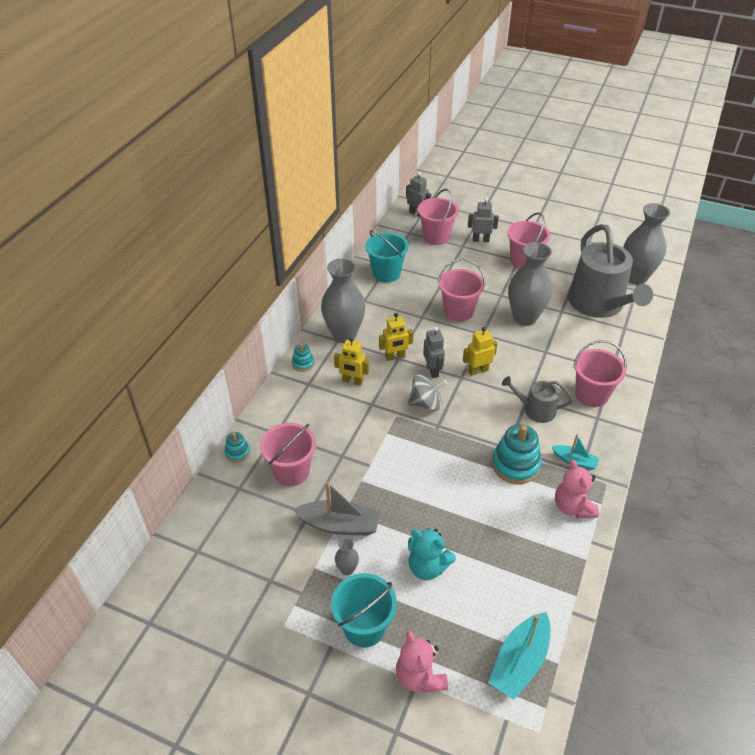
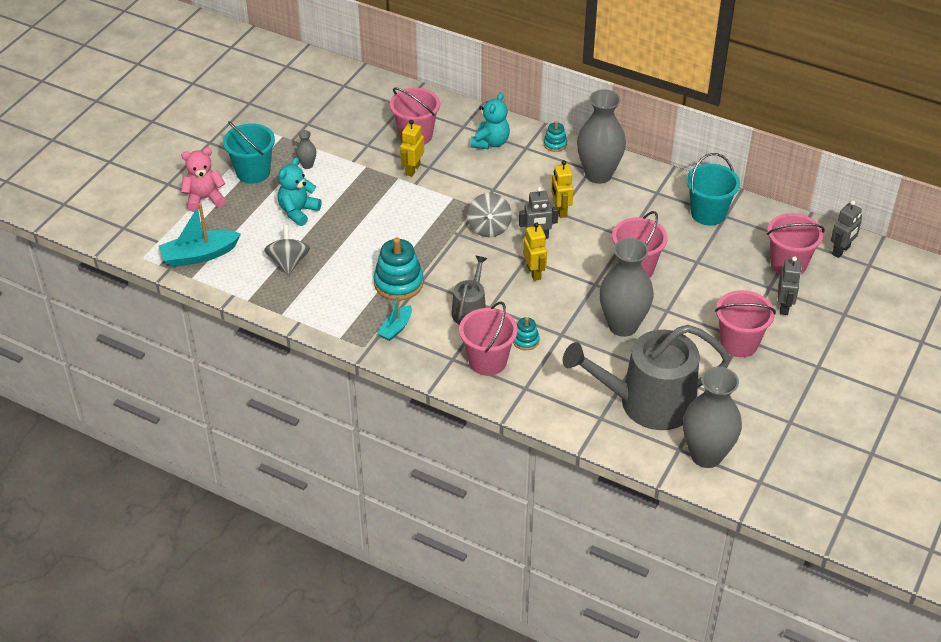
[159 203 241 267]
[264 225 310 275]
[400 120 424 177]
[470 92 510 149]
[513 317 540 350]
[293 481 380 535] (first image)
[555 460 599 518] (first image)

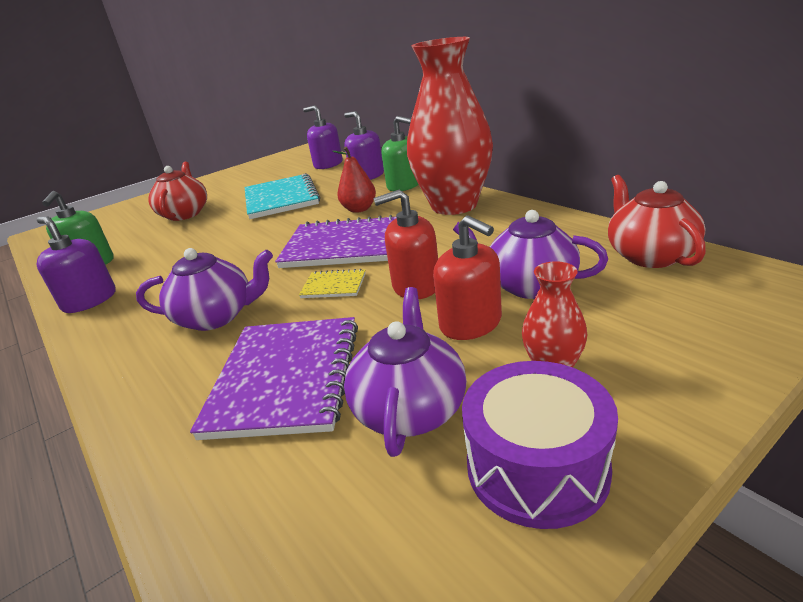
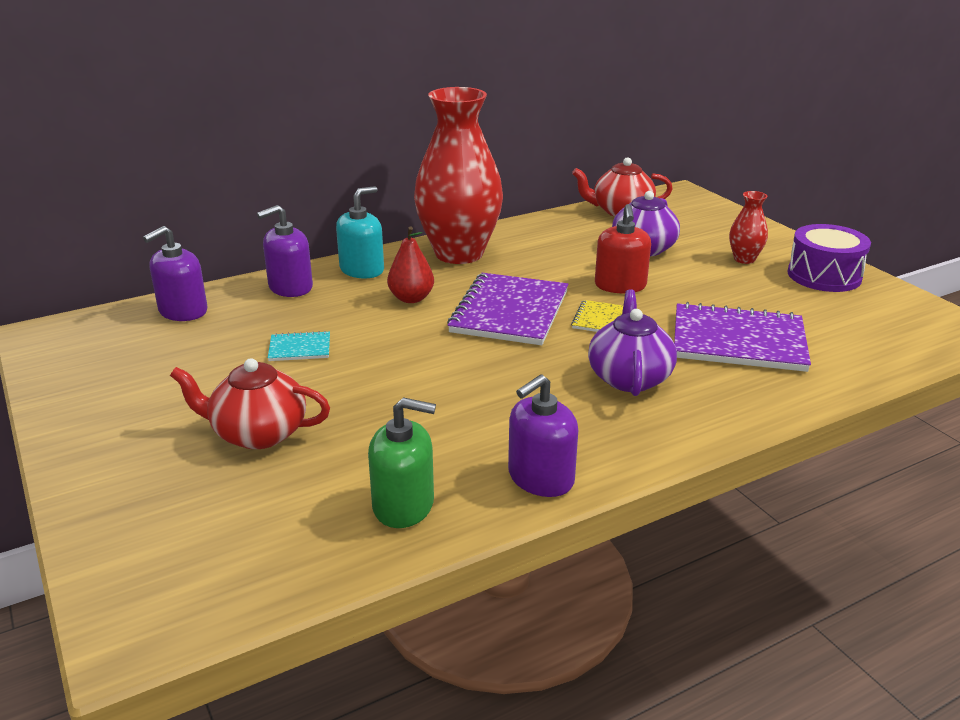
[268 331 330 361]
[336 186 384 279]
[344 287 466 457] (first image)
[433 215 502 340] (first image)

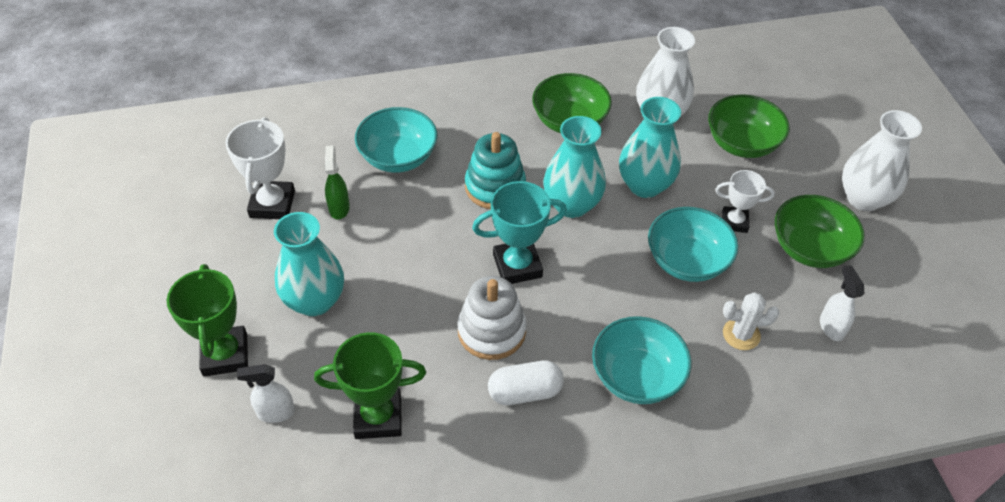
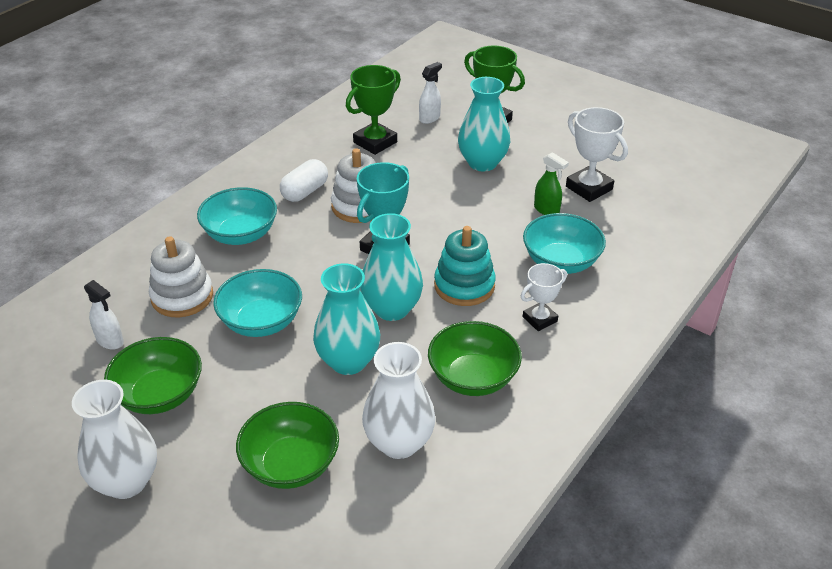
[149 236 213 317]
[521 263 567 331]

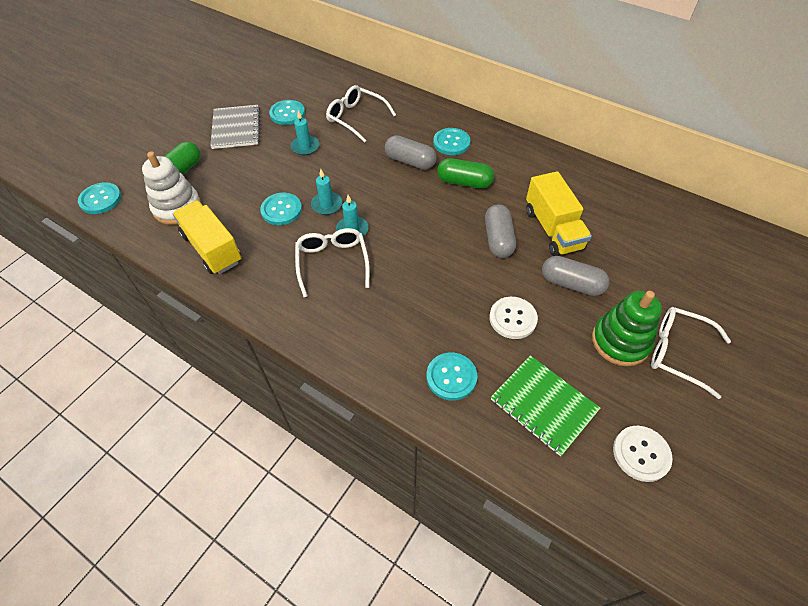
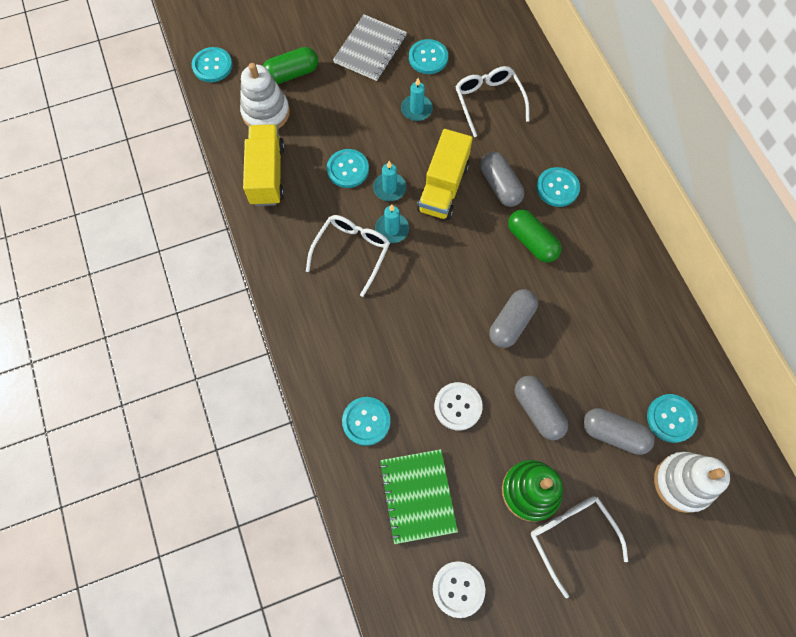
[417 129 473 220]
[583 408 655 455]
[647 394 698 443]
[654 452 730 513]

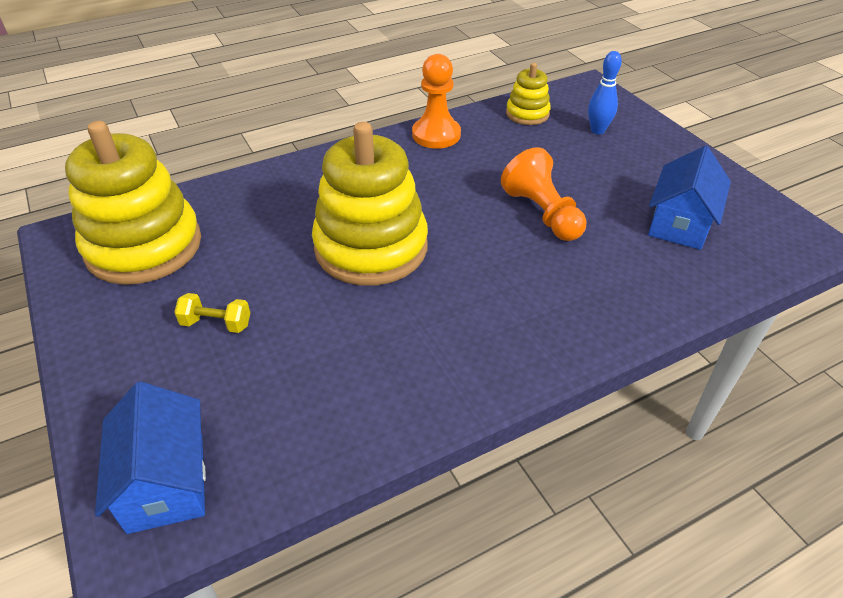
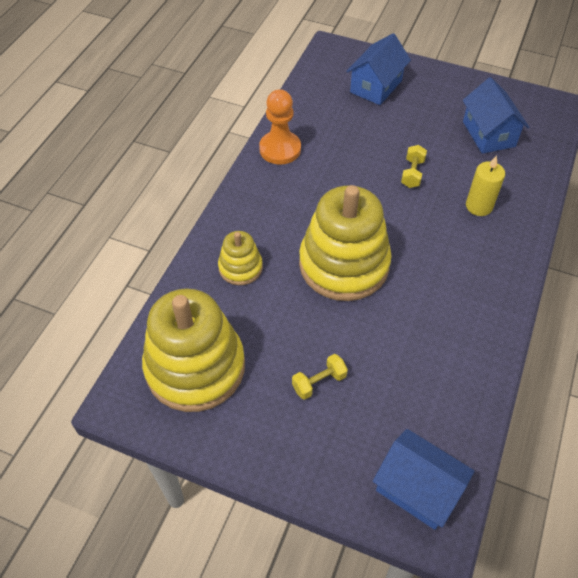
[218 231 263 285]
[346 33 411 105]
[401 145 427 188]
[466 155 505 216]

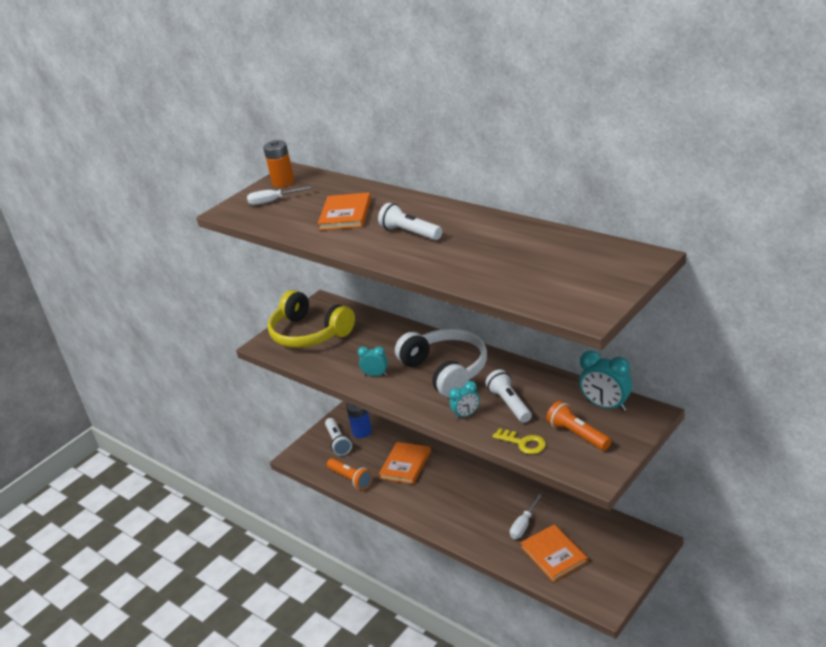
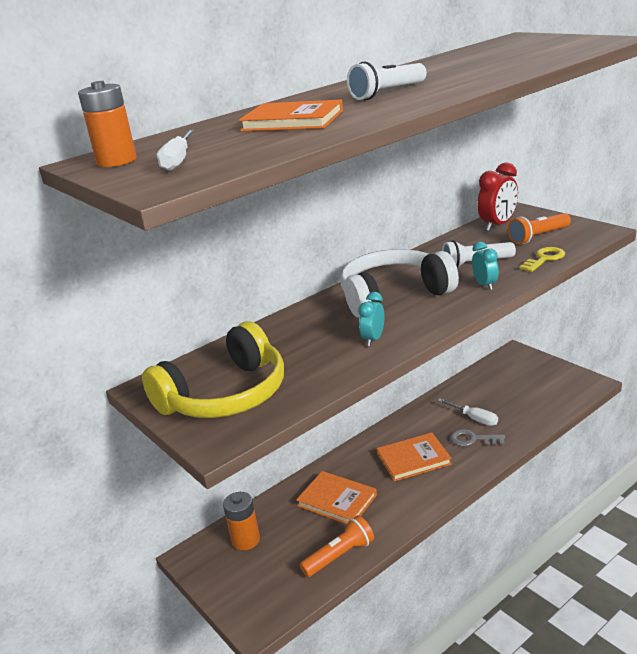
[223 492 260 551]
[377 432 452 482]
[450 429 505 446]
[477 162 518 231]
[325 418 352 456] (first image)

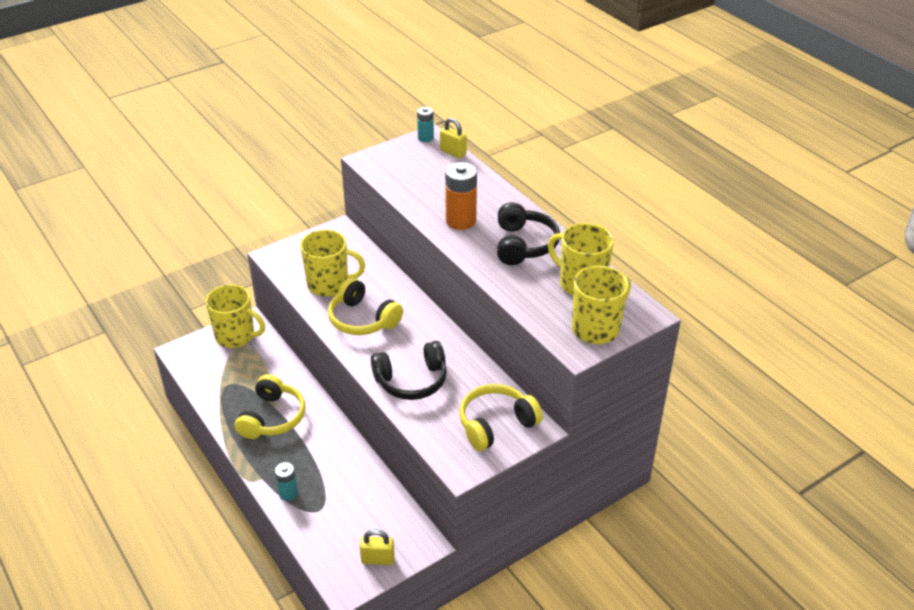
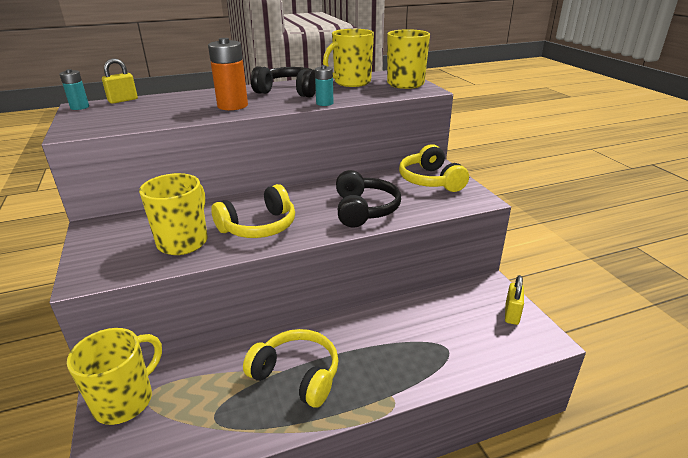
[315 65 334 106]

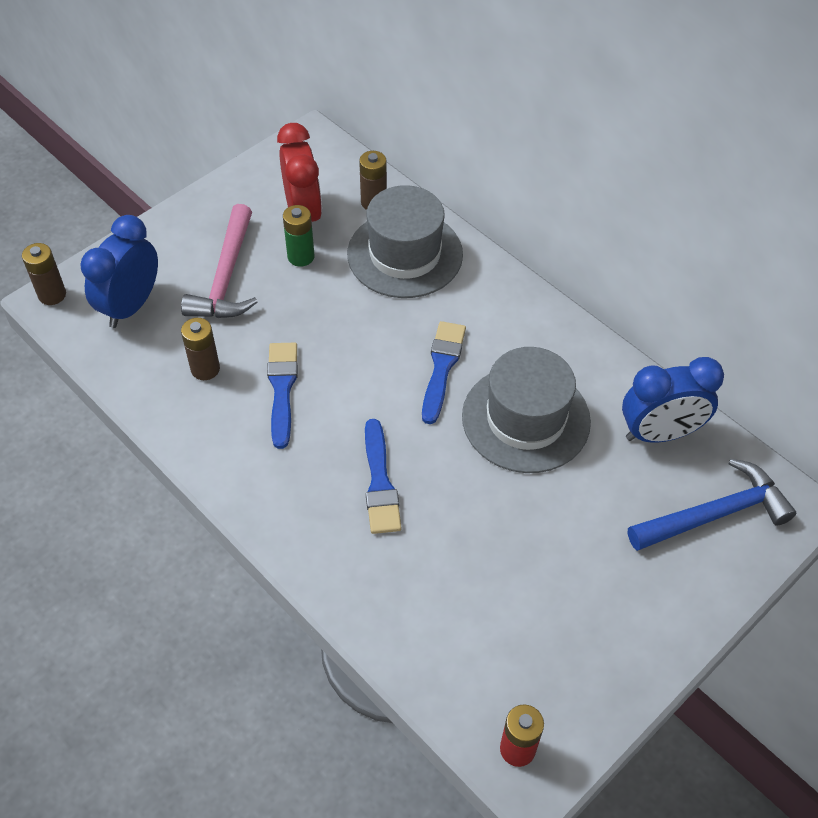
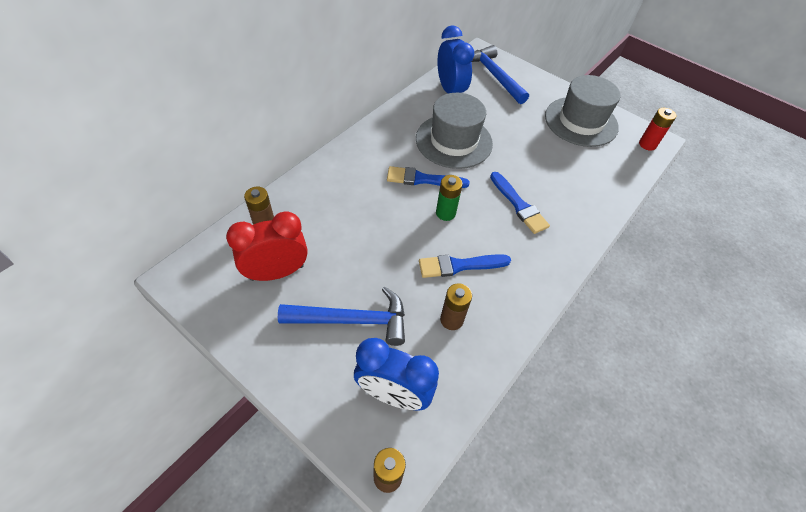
[278 287 405 346]
[436 175 463 221]
[490 172 550 234]
[545 75 620 147]

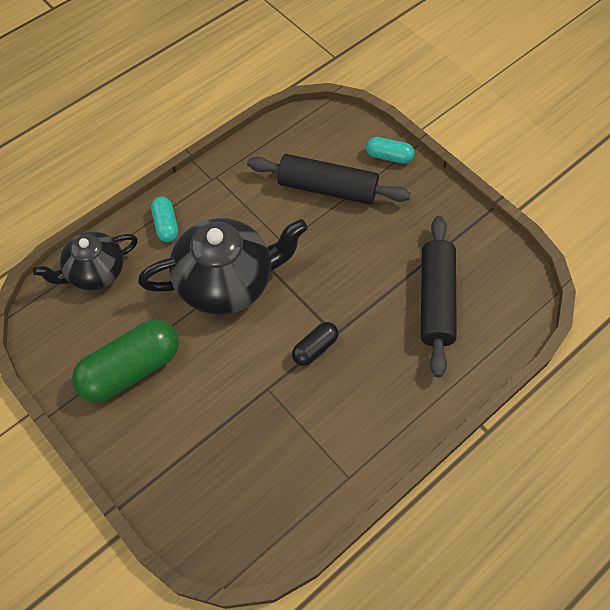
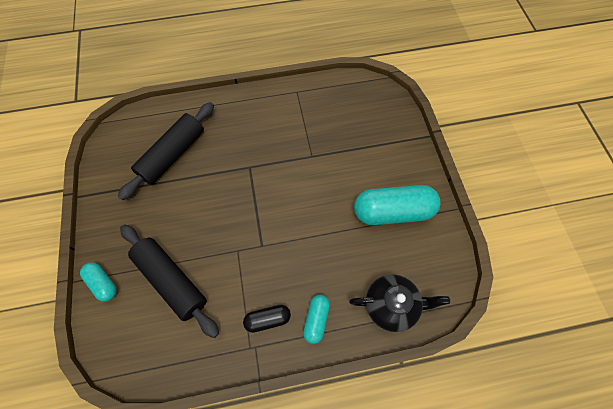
[243 305 291 333]
[354 185 441 225]
[138 218 308 315] (first image)

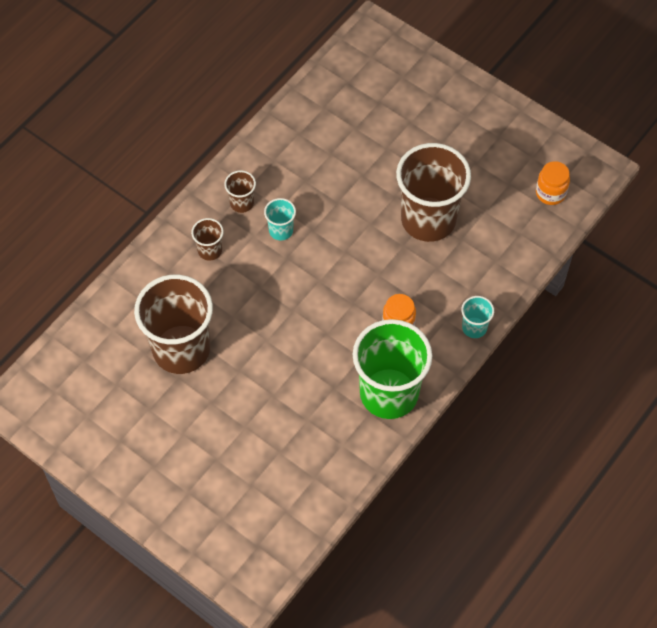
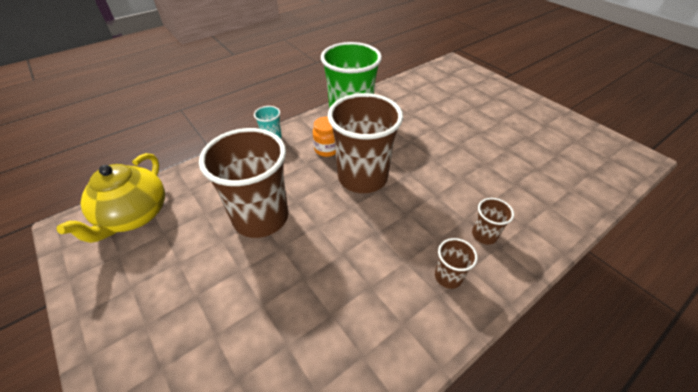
[56 153 165 243]
[328 93 403 193]
[264 198 296 241] (first image)

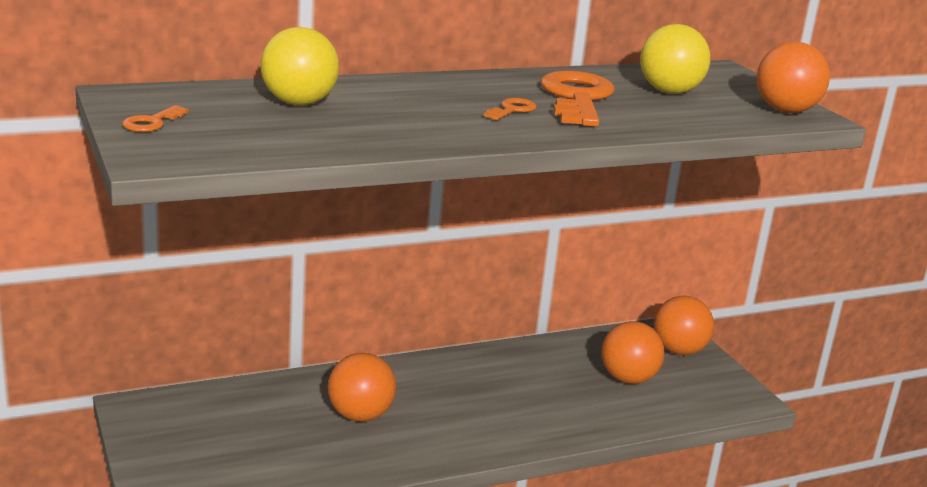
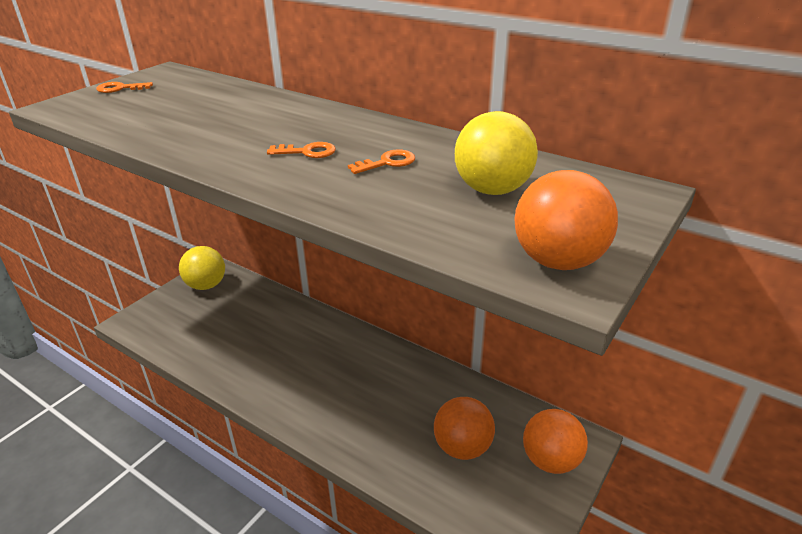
[179 246 225 290]
[348 149 415 174]
[328 353 396 422] (first image)

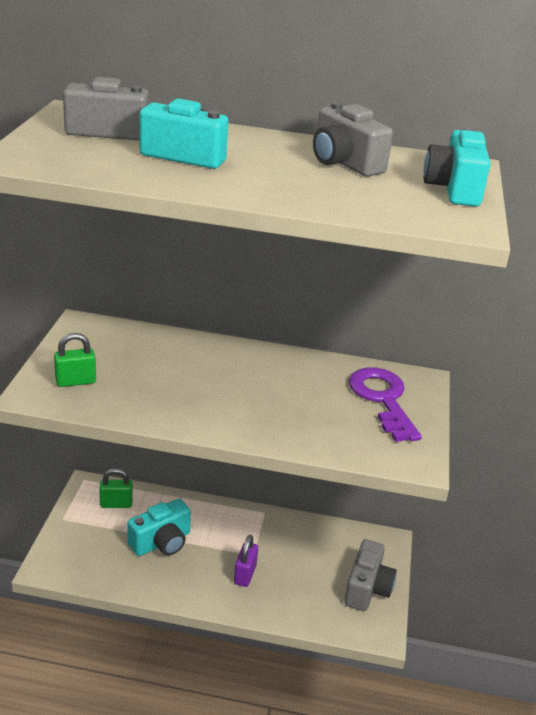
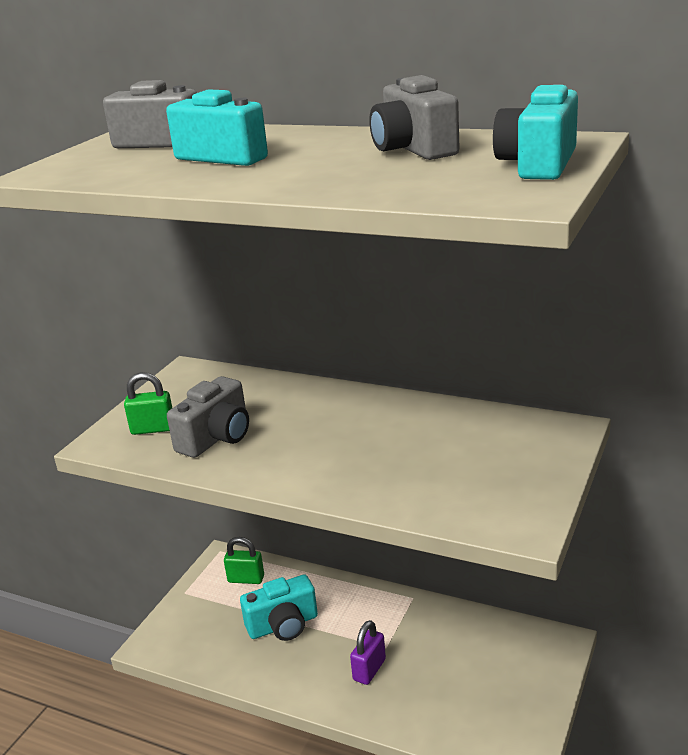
[167 376 249 458]
[349 367 422 442] (first image)

